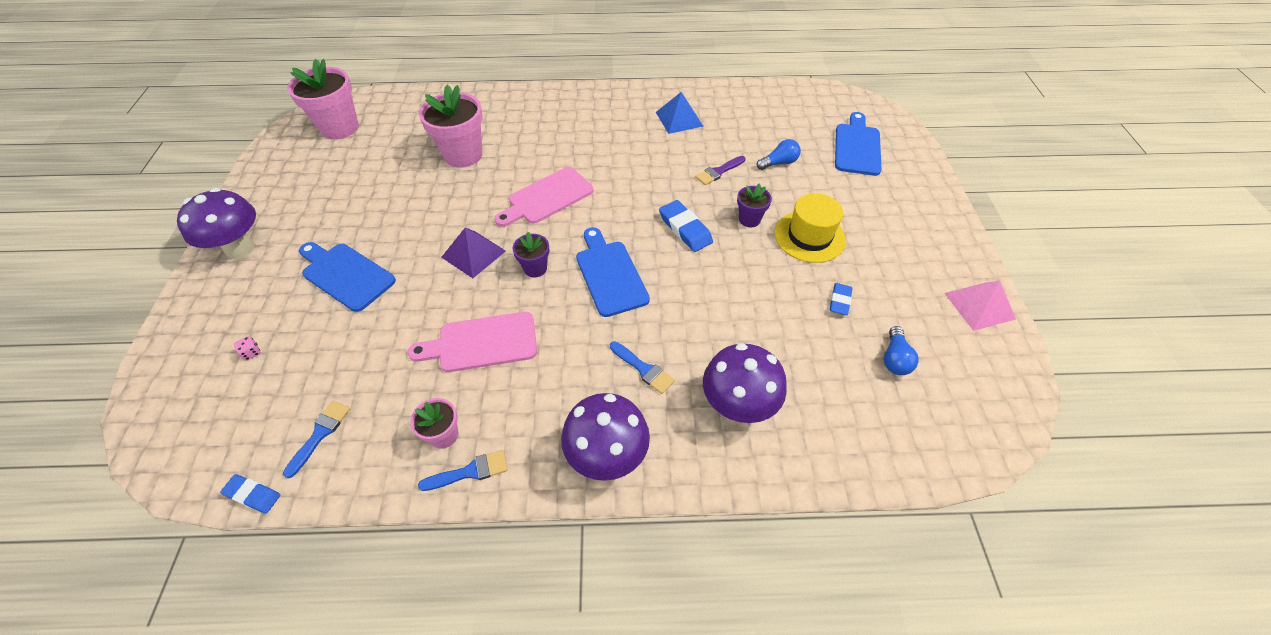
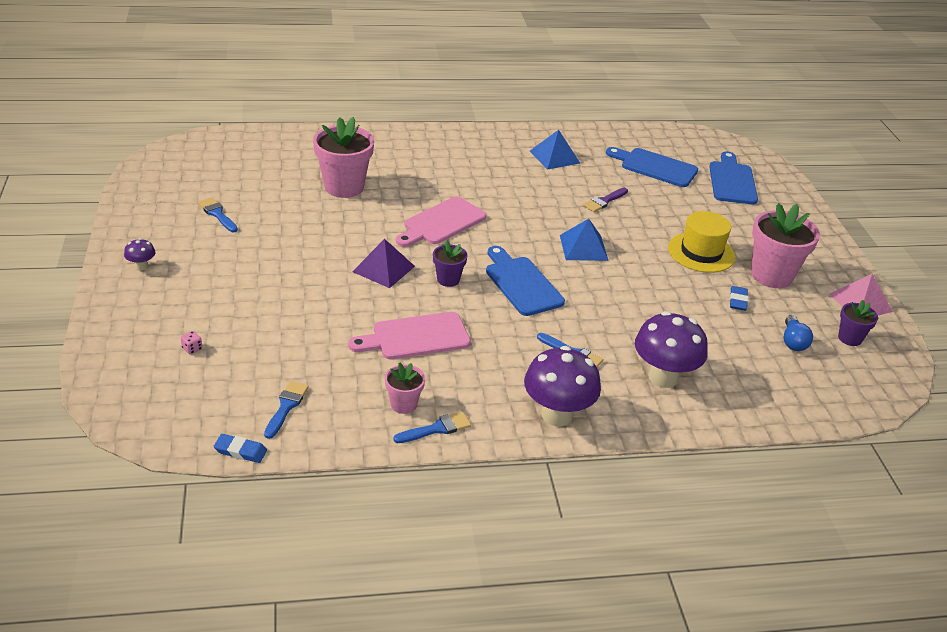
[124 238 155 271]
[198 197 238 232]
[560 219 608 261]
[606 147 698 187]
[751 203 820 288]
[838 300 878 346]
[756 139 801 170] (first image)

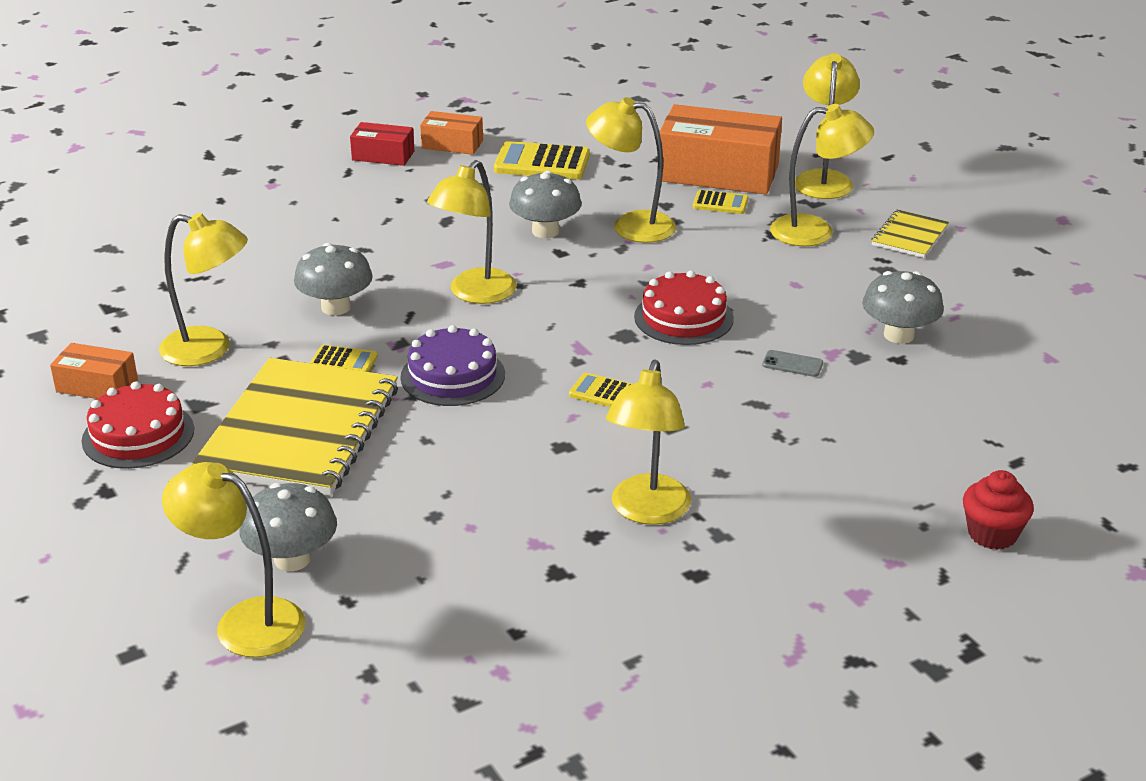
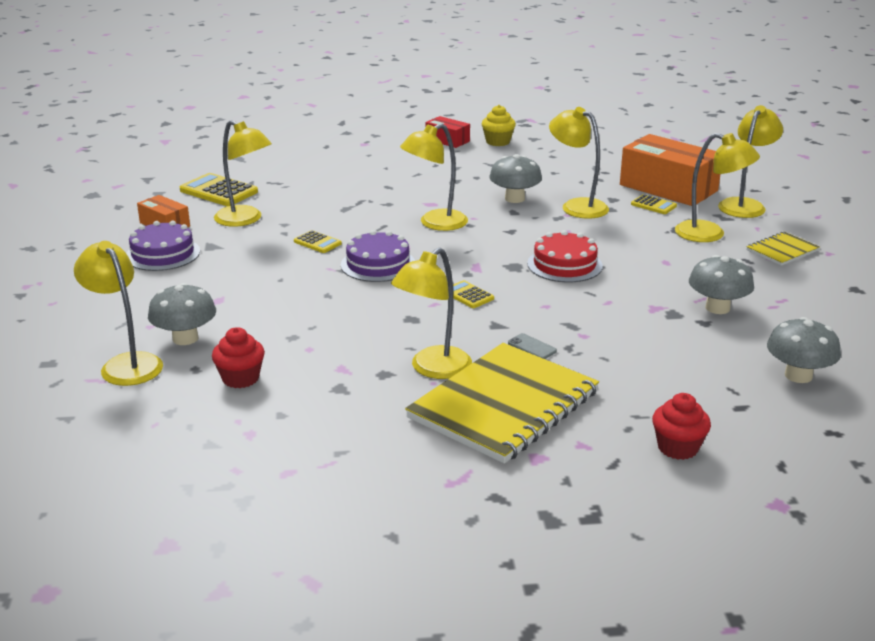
[126 221 200 271]
[180 173 258 206]
[212 327 265 388]
[405 343 599 464]
[482 105 516 146]
[508 333 557 359]
[767 317 841 383]

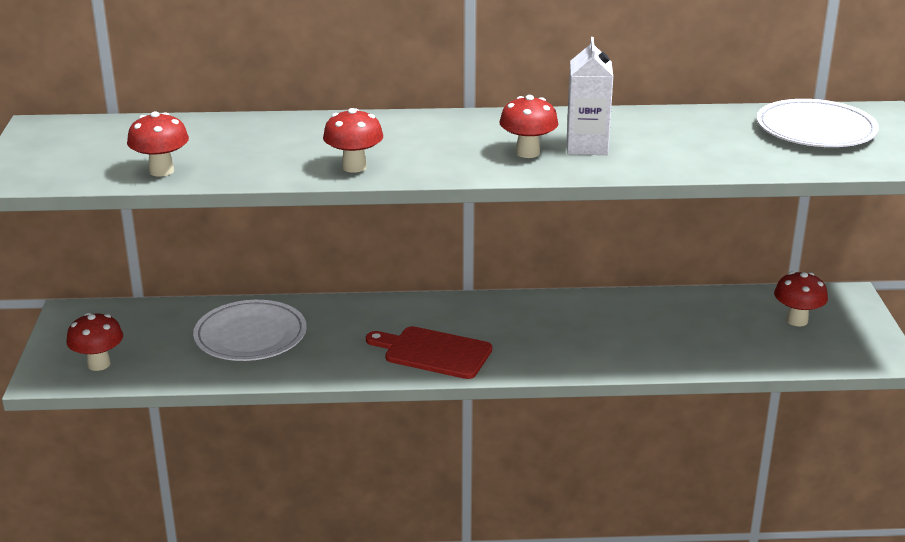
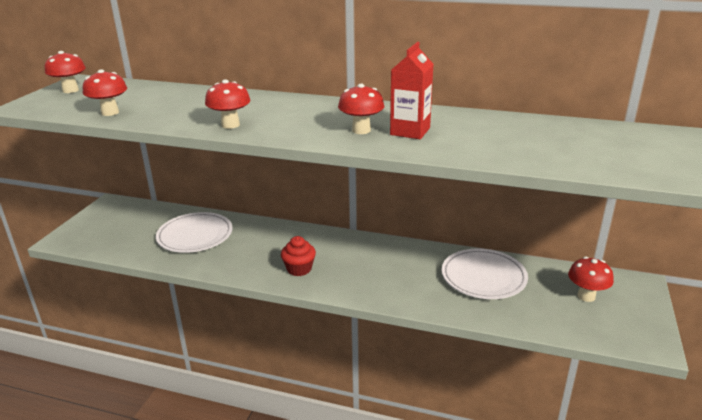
[45 51 86 93]
[281 236 316 276]
[390 42 433 139]
[442 249 528 299]

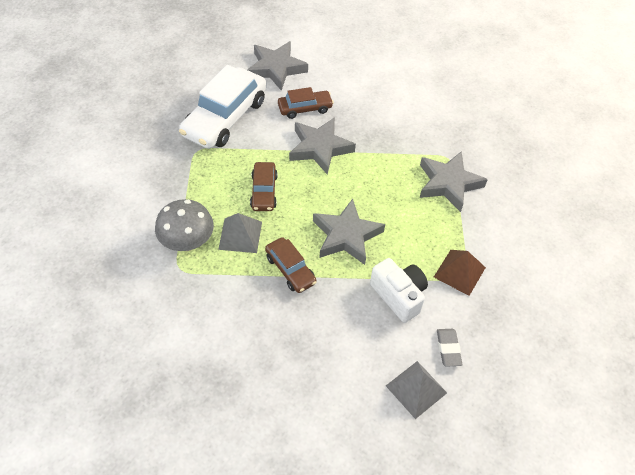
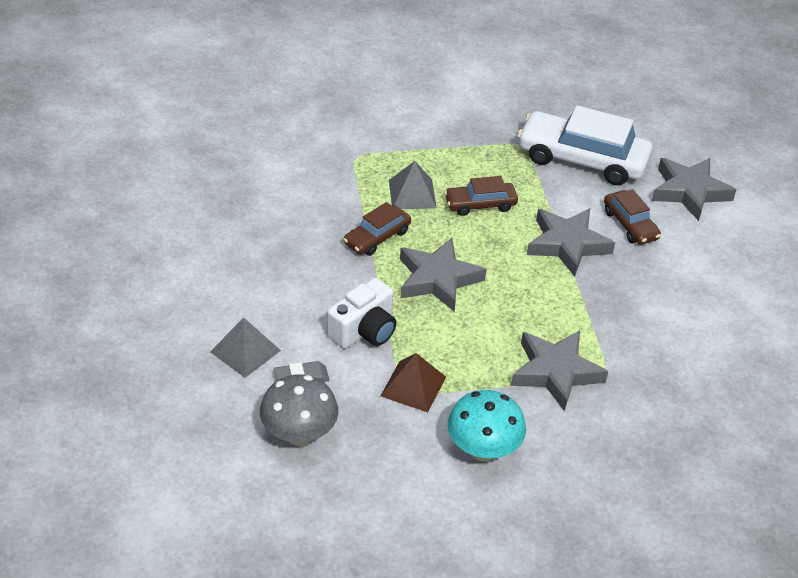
[260 374 338 446]
[447 390 526 461]

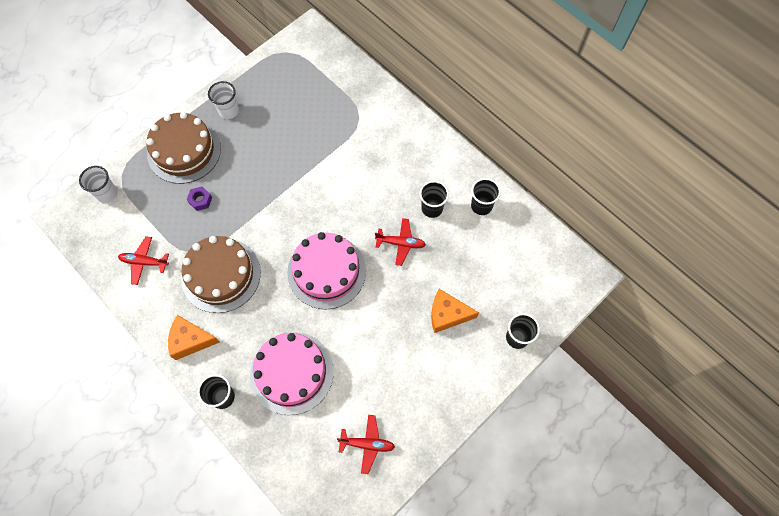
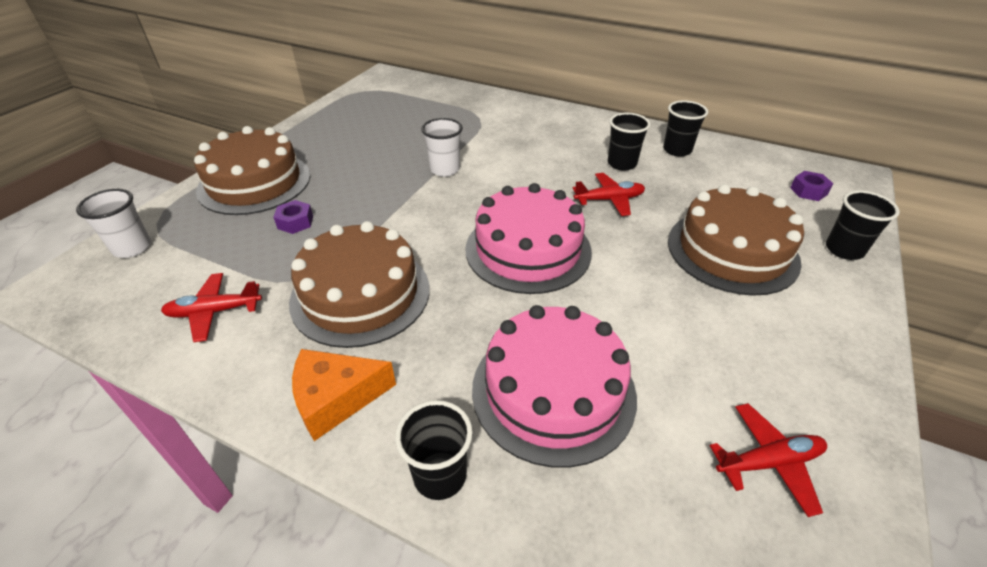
[421 118 463 177]
[668 184 804 296]
[790 171 833 201]

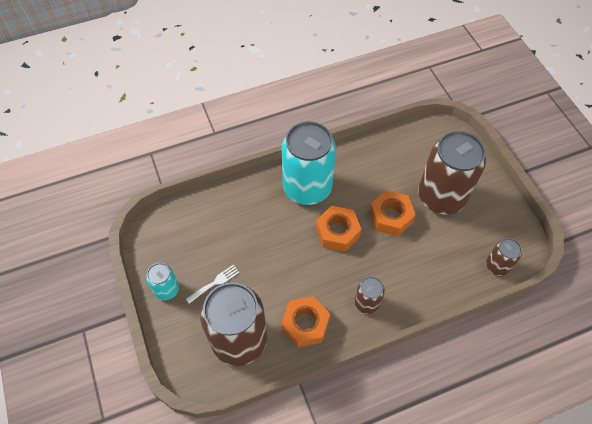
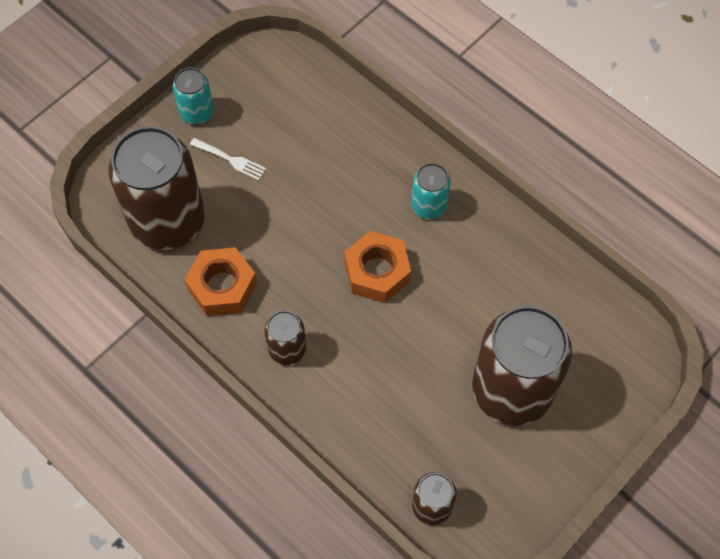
[411 163 451 219]
[369 190 416 236] (first image)

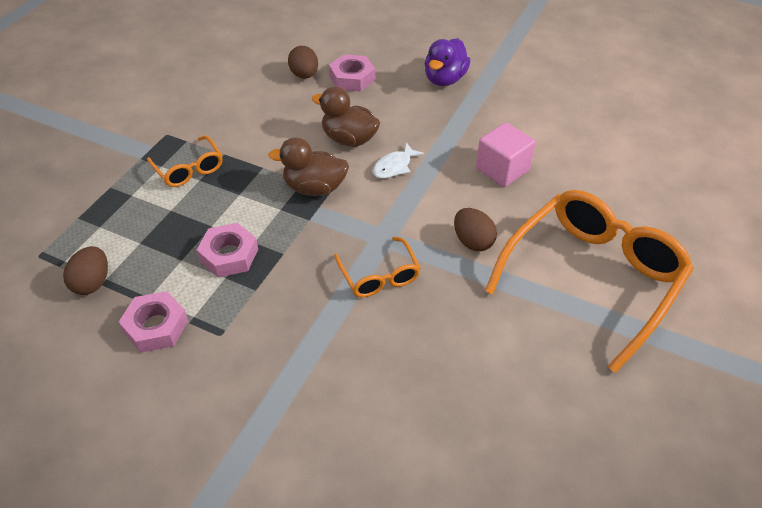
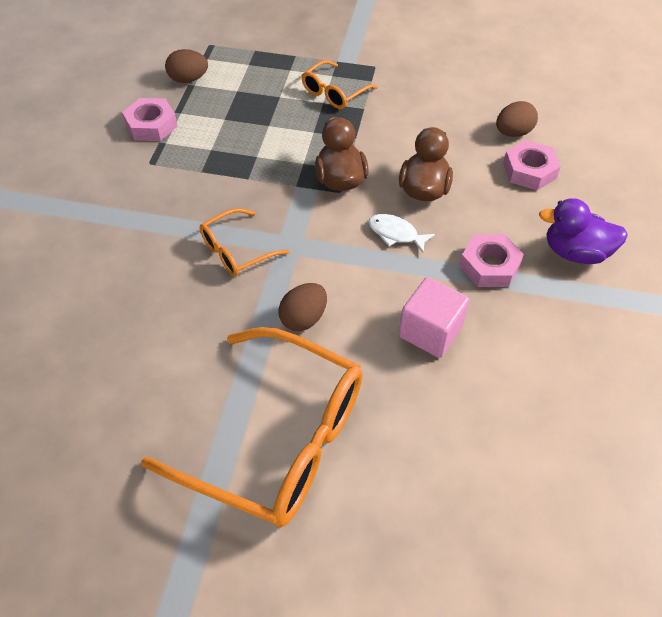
[460 234 524 287]

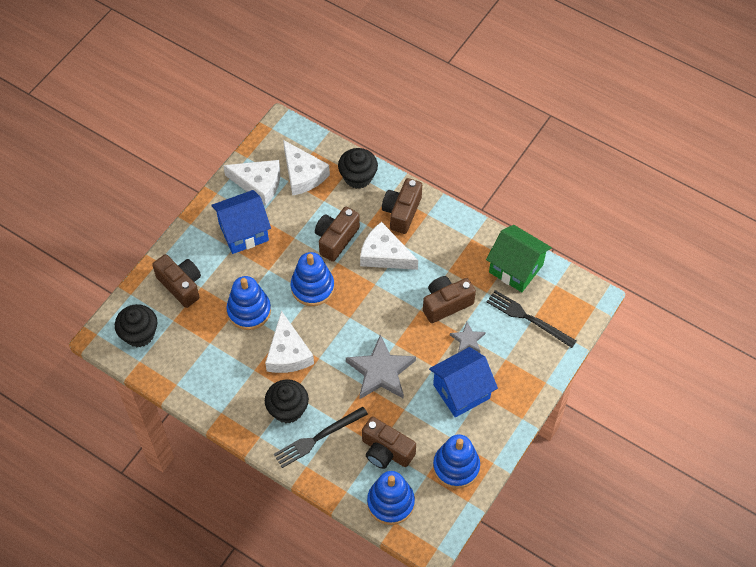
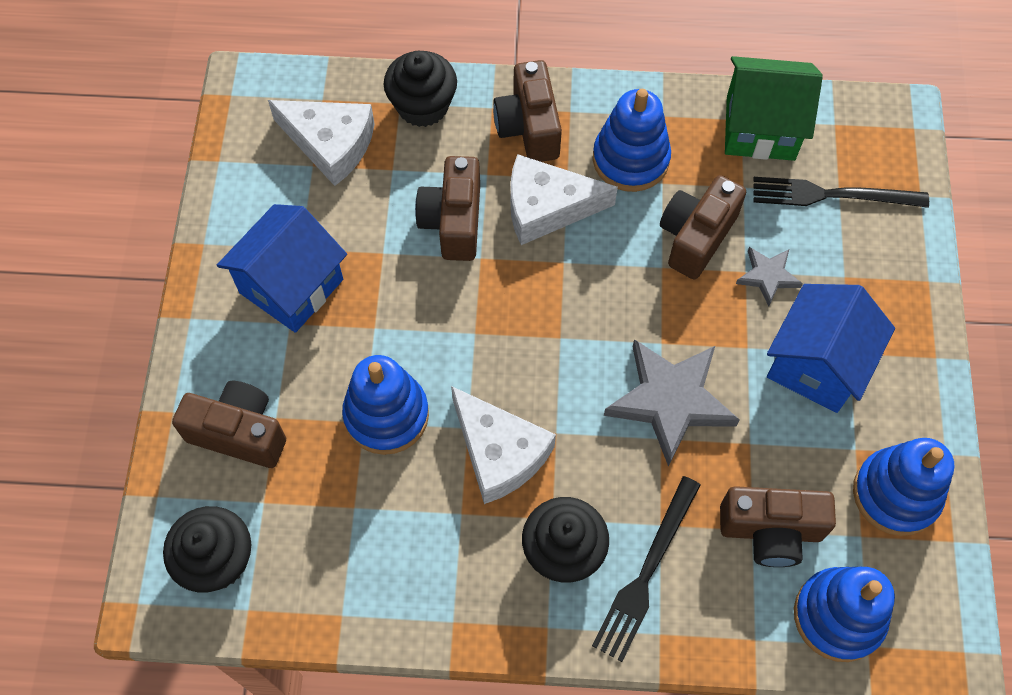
[593 89 671 192]
[223 160 280 206] (first image)

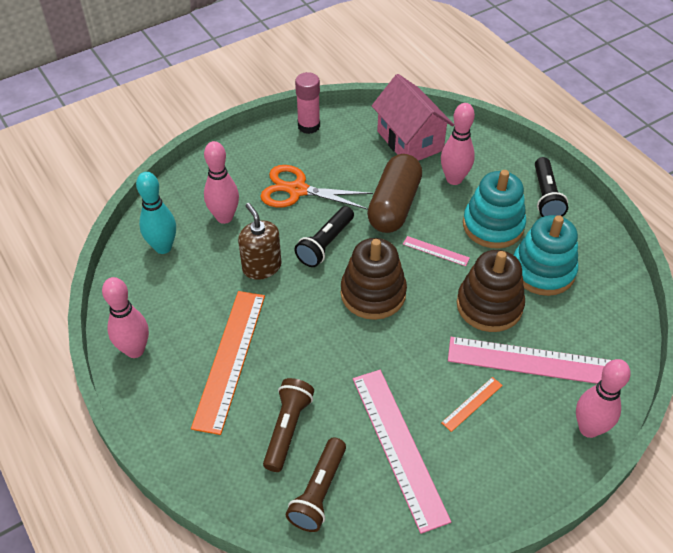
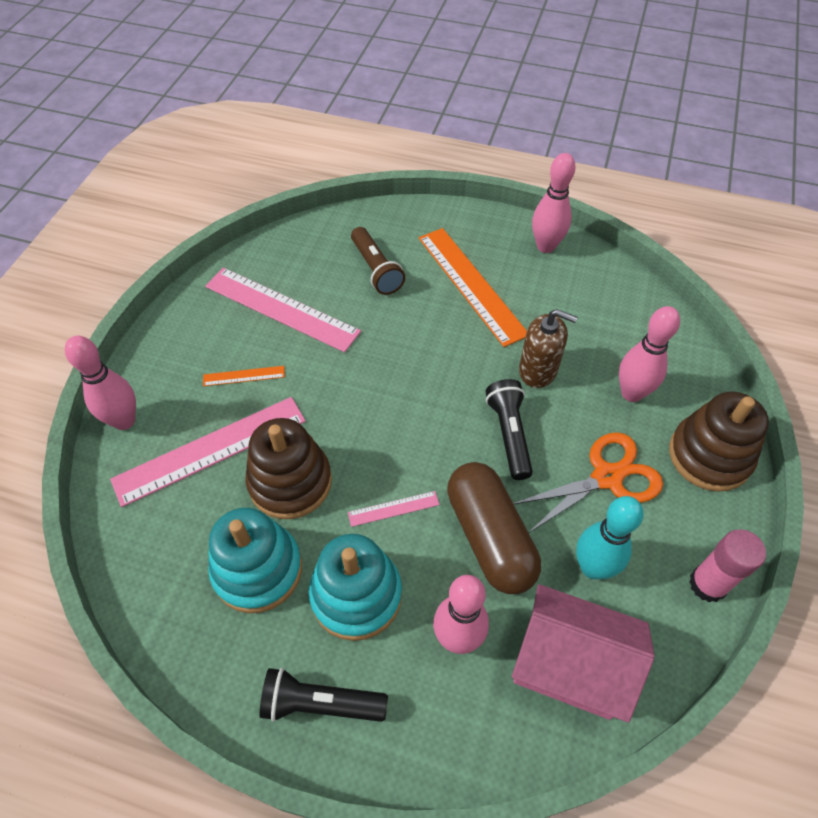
[203 366 285 386]
[259 668 388 722]
[576 496 643 579]
[669 392 769 492]
[286 437 346 532] (first image)

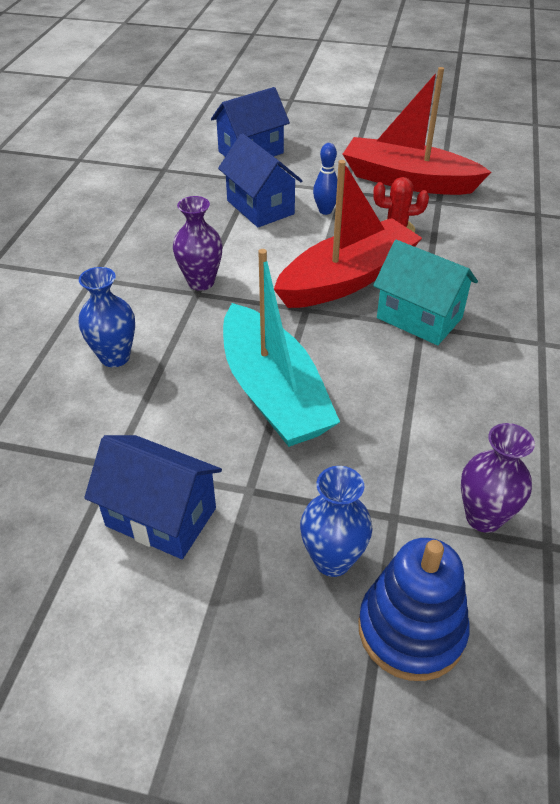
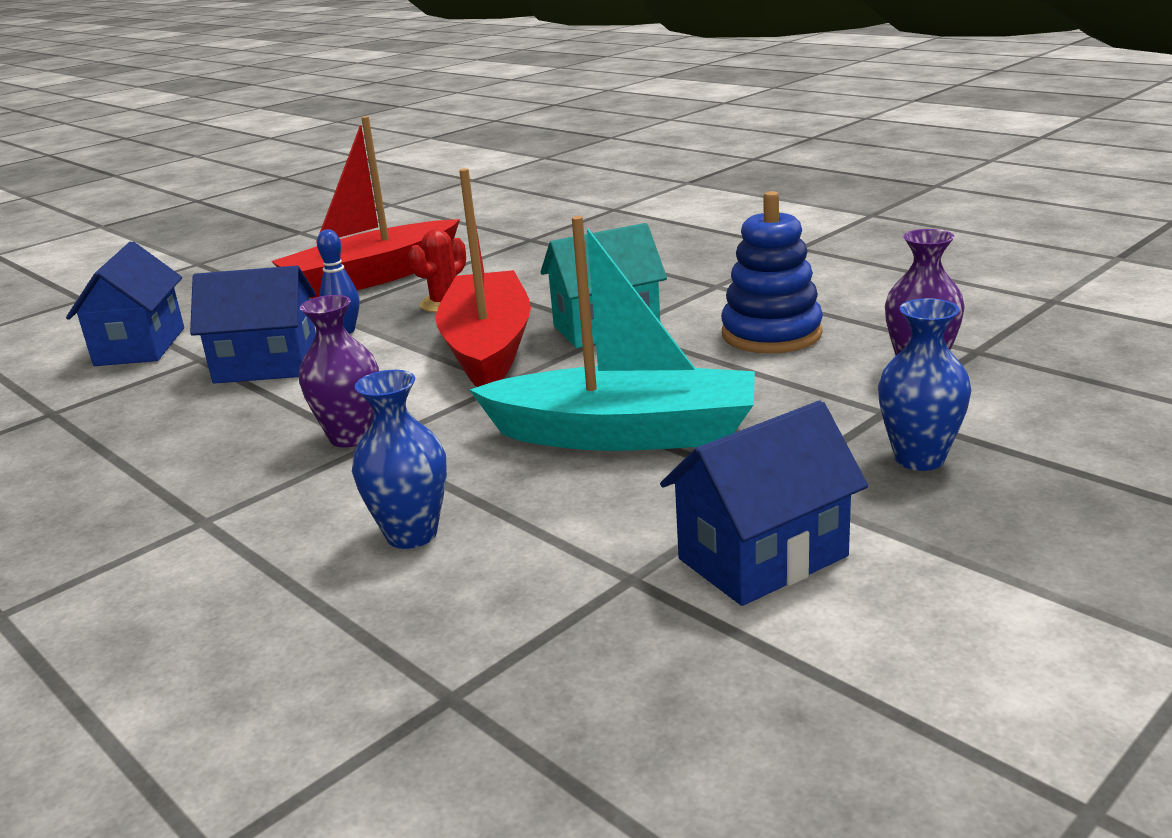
[721 191 823 353]

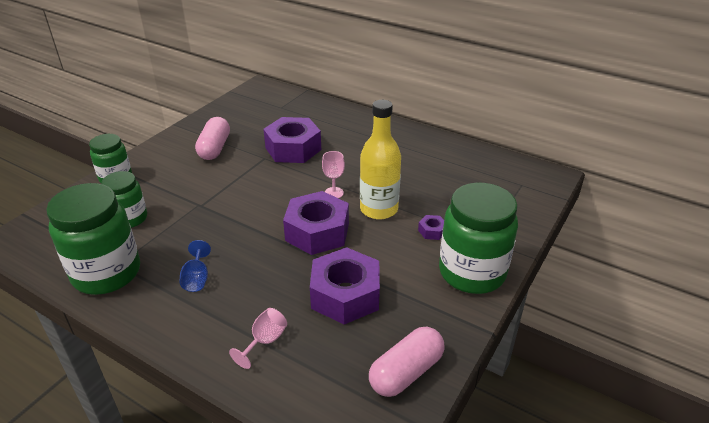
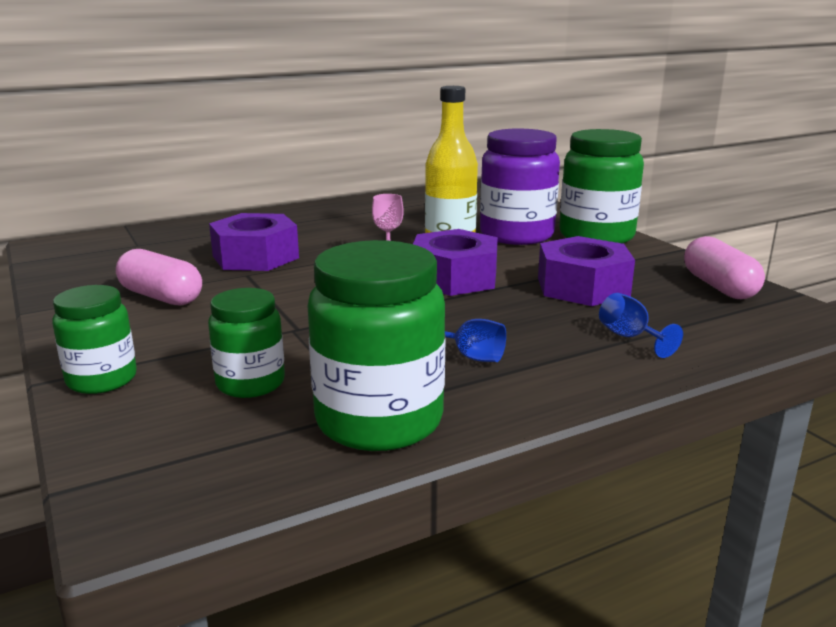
[480 128 560 245]
[599 293 683 358]

